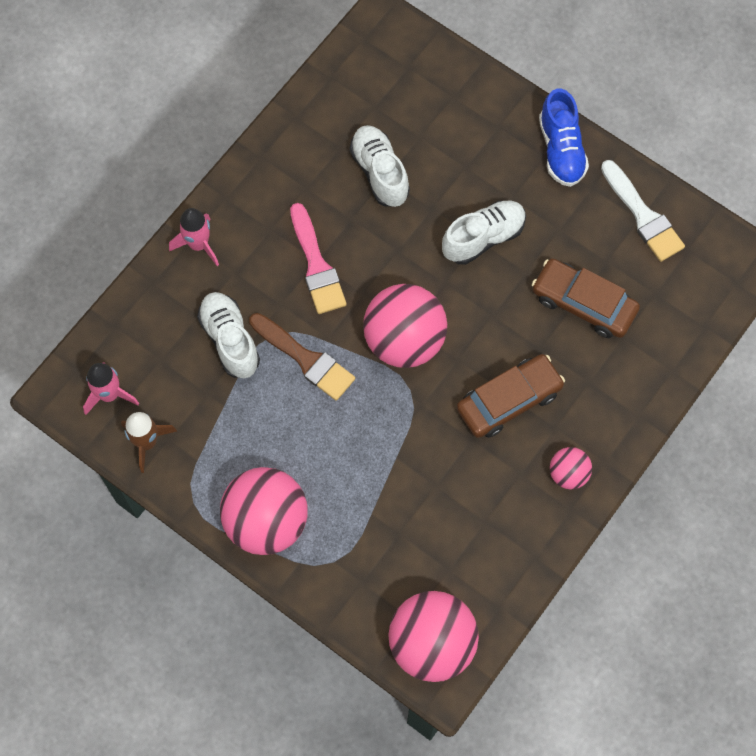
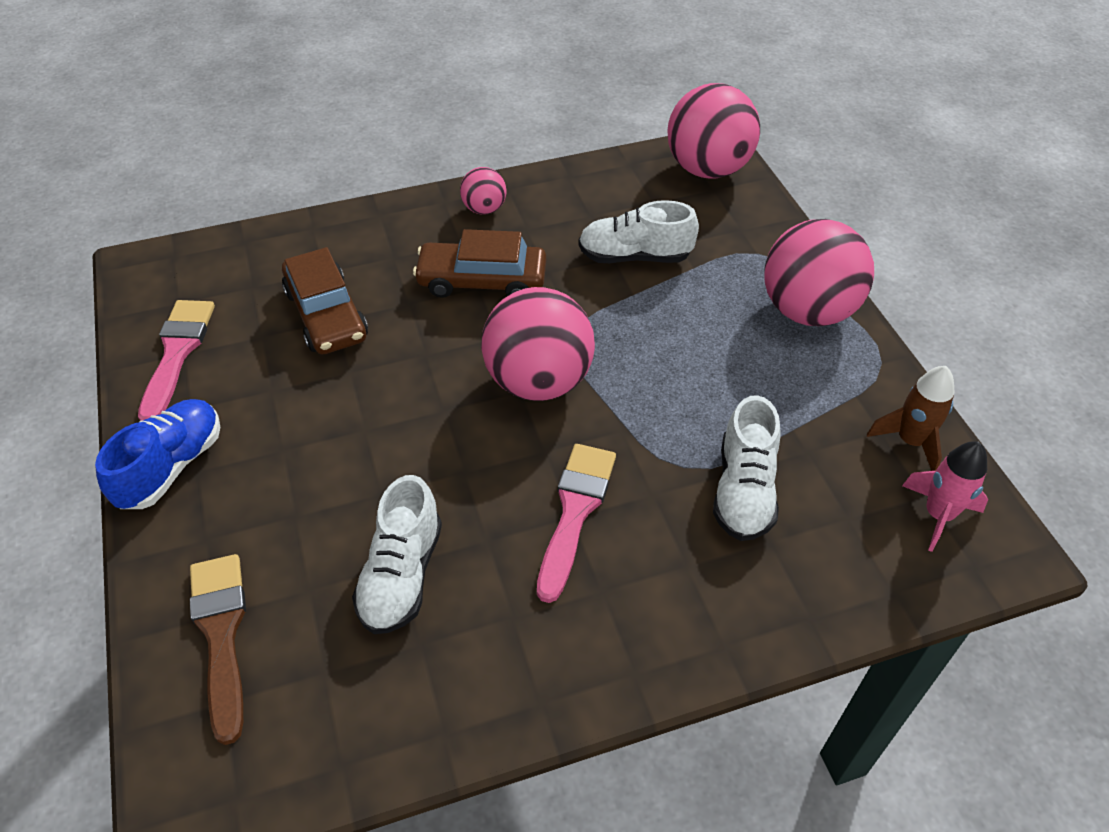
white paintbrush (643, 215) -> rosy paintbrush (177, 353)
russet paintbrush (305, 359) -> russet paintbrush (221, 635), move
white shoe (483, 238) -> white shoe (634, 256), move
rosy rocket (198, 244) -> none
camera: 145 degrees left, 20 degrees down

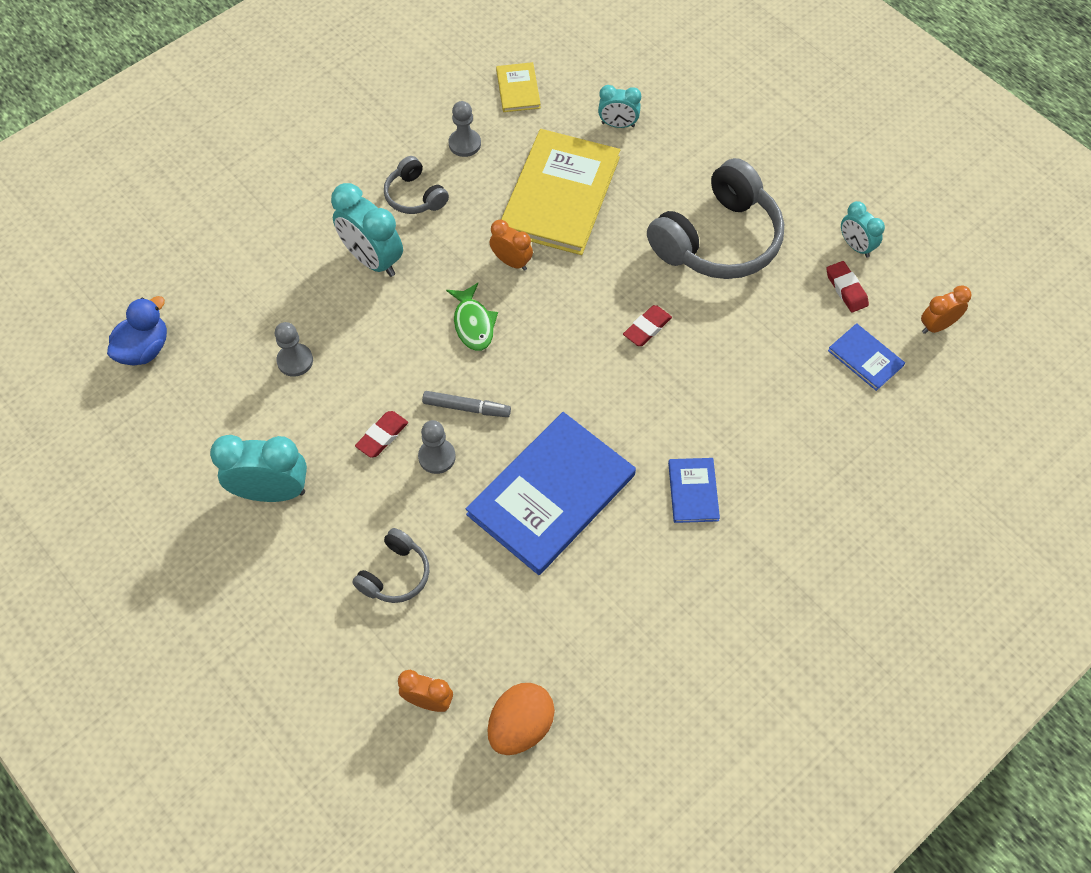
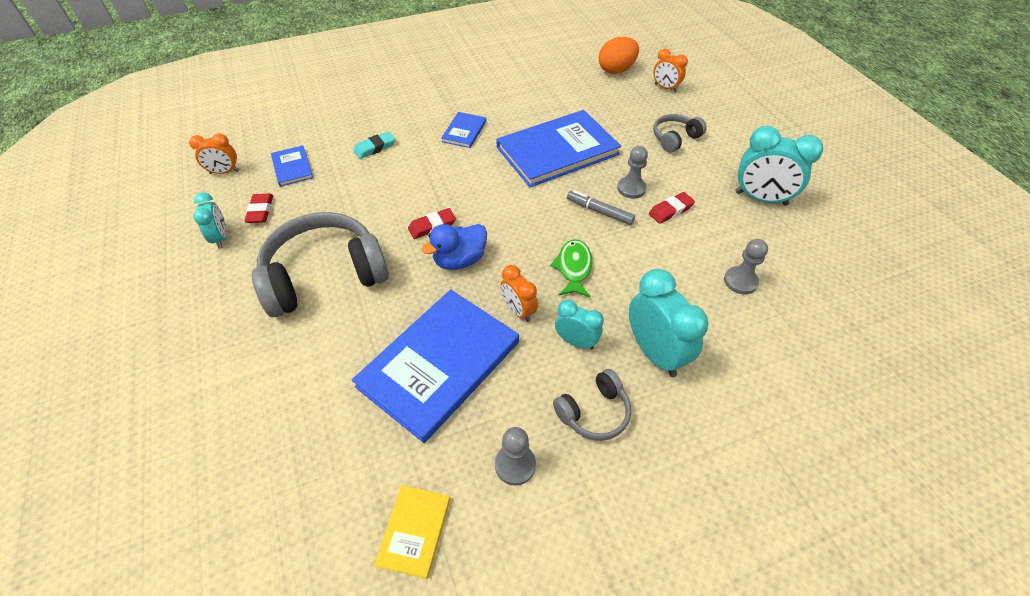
golden hardcover (560, 195) -> cobalt hardcover (439, 364)
none -> turquoise eraser (375, 148)
cobalt rubber duck (144, 349) -> cobalt rubber duck (459, 260), move
grey headset (415, 196) -> grey headset (594, 412), 75 degrees clockwise
turquoise alarm clock (618, 125) -> turquoise alarm clock (576, 341), move
camera: 160 degrees left, 10 degrees down

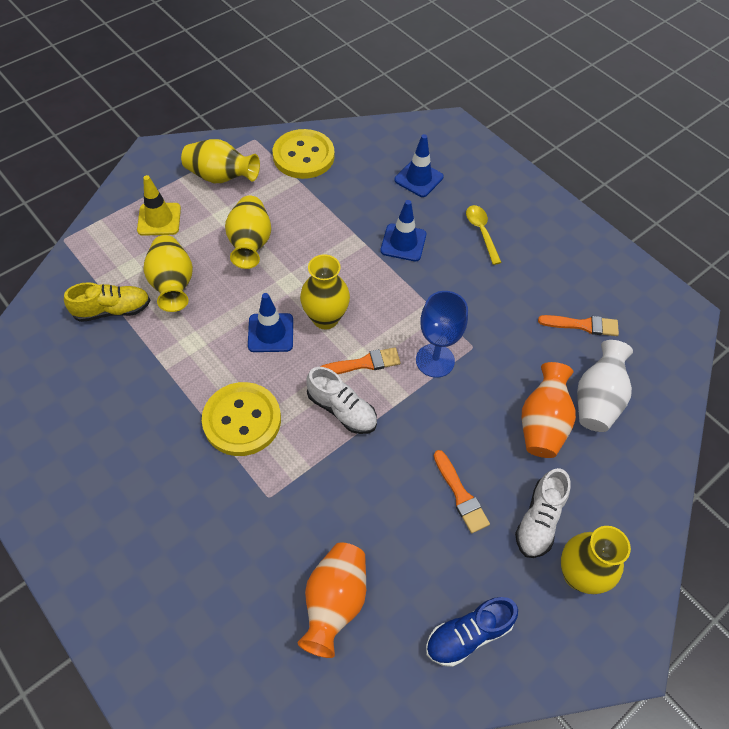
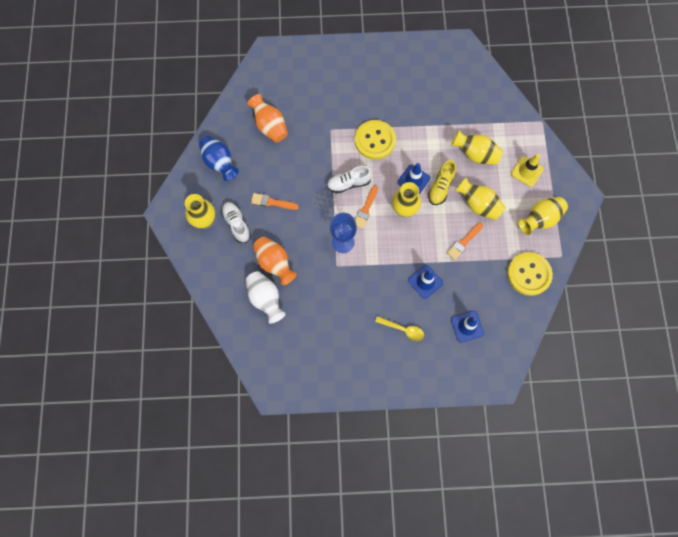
cobalt shoe (468, 635) -> cobalt vase (219, 163)
golden shoe (113, 310) -> golden shoe (440, 187), move
orange-coloured paintbrush (582, 325) -> orange-coloured paintbrush (464, 242), move
camera: 130 degrees right, 15 degrees up

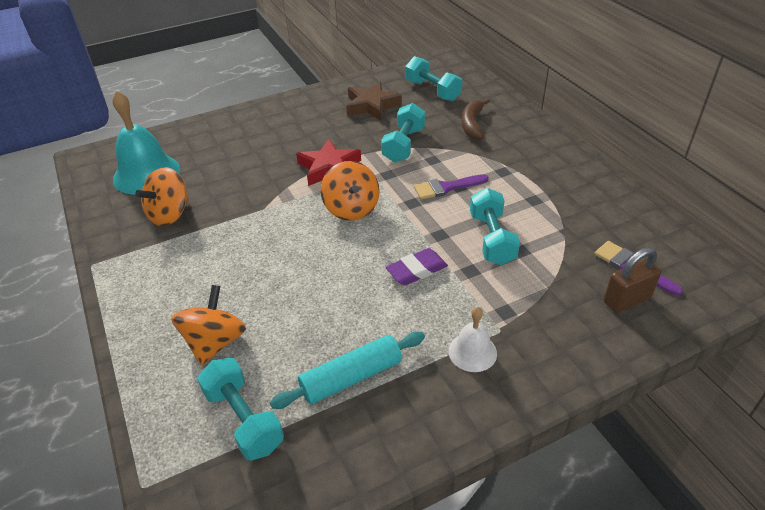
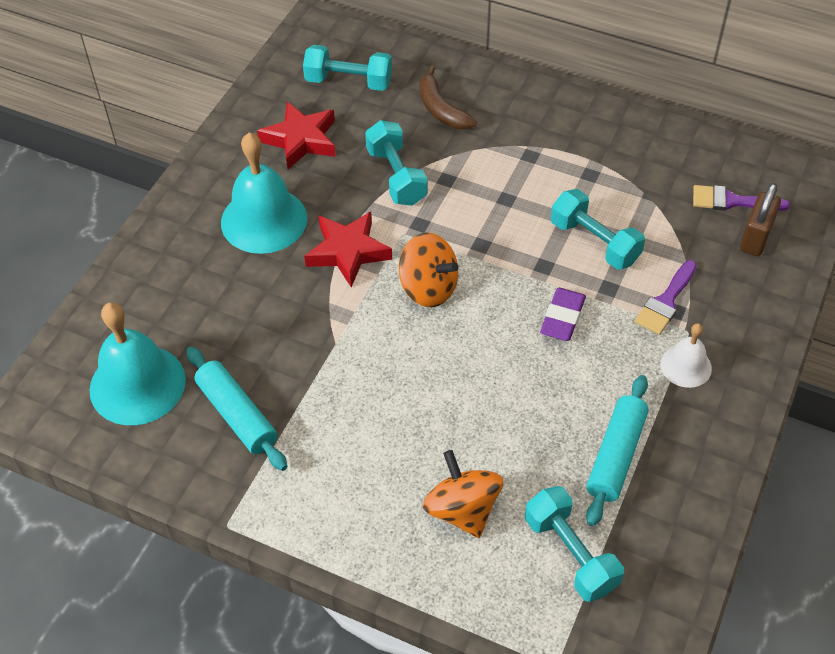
orange-coloured whirligig (170, 214) -> turquoise dough roller (237, 415)
none -> turquoise school bell (264, 220)
russet five-pointed star (371, 106) -> red five-pointed star (301, 140)
turquoise dumbbell (244, 419) -> turquoise dumbbell (570, 554), 45 degrees clockwise
royal purple paintbrush (446, 188) -> royal purple paintbrush (665, 302), move
camera: 40 degrees left, 10 degrees up

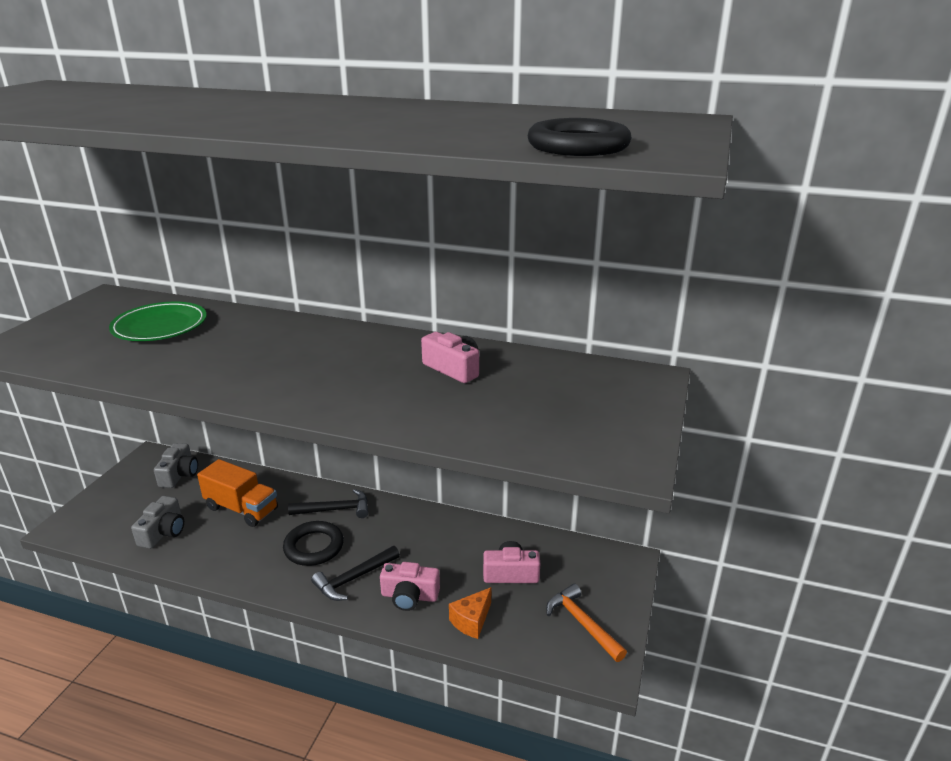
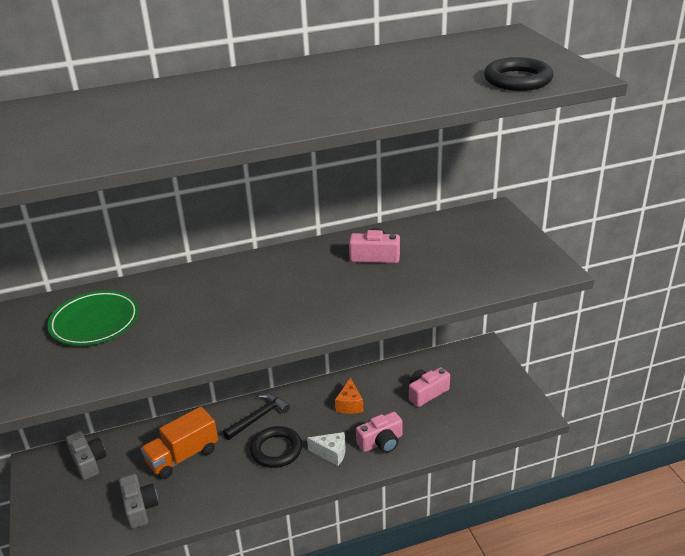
orange-coloured toy truck (241, 509) -> orange-coloured toy truck (182, 456), 150 degrees clockwise
ebony carpenter's hammer (353, 579) -> white piece of cheese (331, 453)
orange-coloured piece of cheese (471, 621) -> orange-coloured piece of cheese (350, 405), move
orange-coloured carpenter's hammer (582, 623) -> none
camera: 35 degrees left, 5 degrees up

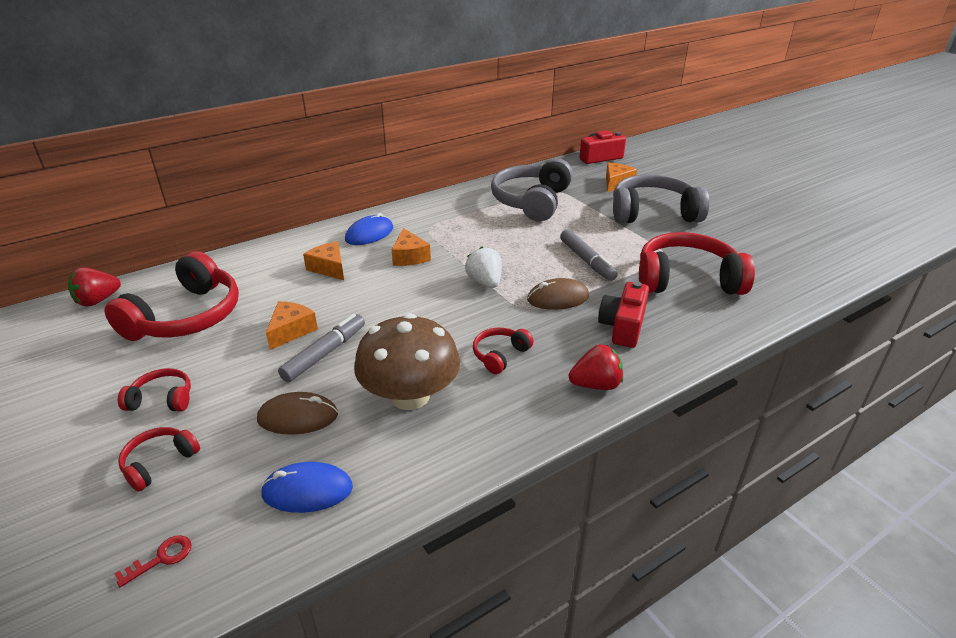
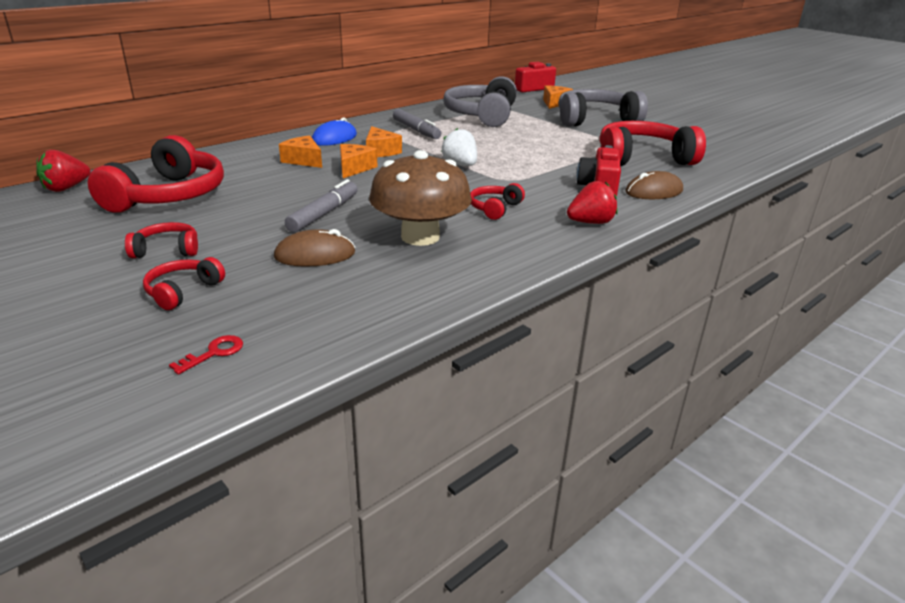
orange-coloured piece of cheese (291, 331) -> orange-coloured piece of cheese (354, 168), move
grey marker pen (586, 261) -> grey marker pen (416, 130), move
russet computer mouse (558, 298) -> russet computer mouse (654, 191), move
cobalt computer mouse (307, 490) -> none
camera: 10 degrees left, 5 degrees down

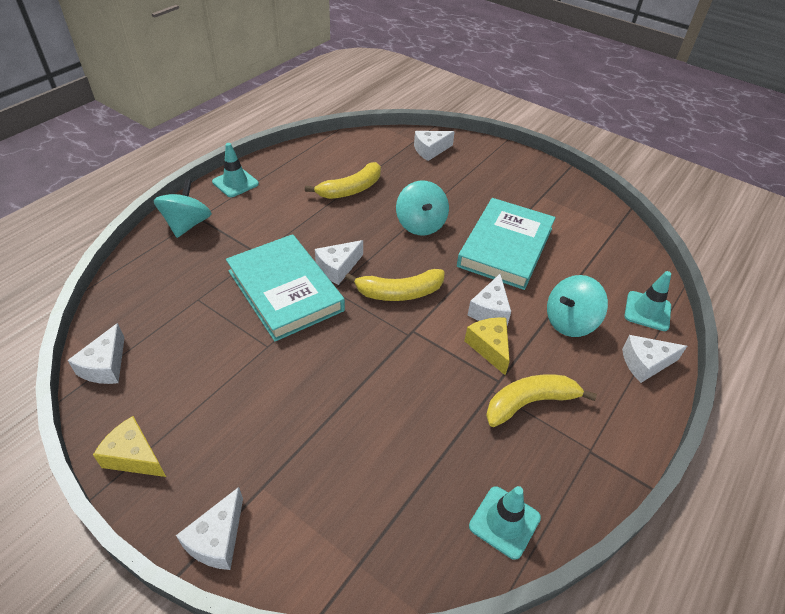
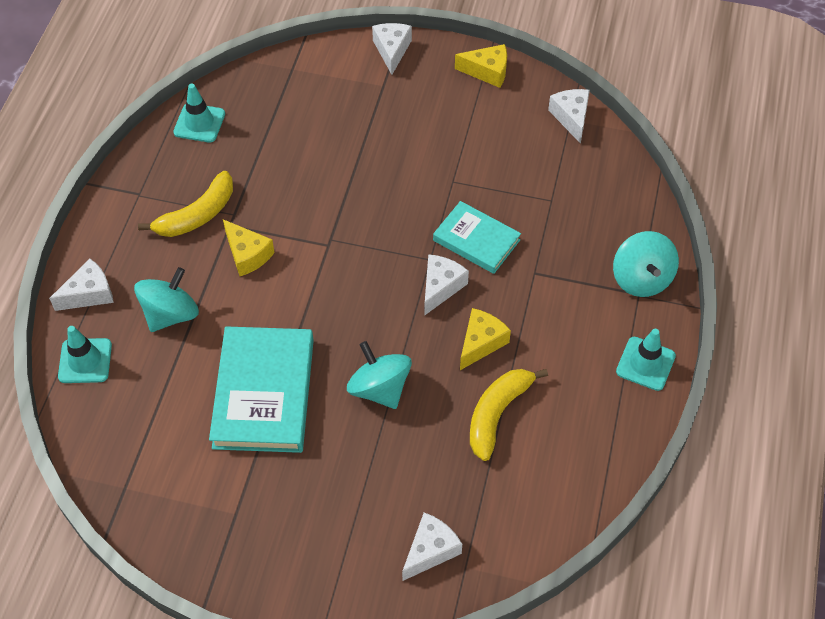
turquoise hardcover (285, 290) -> turquoise hardcover (476, 240), x0.61
none -> golden piece of cheese (481, 343)
golden toy banana (399, 292) -> none
white piece of cheese (490, 310) -> none
camera: 160 degrees right, 10 degrees up

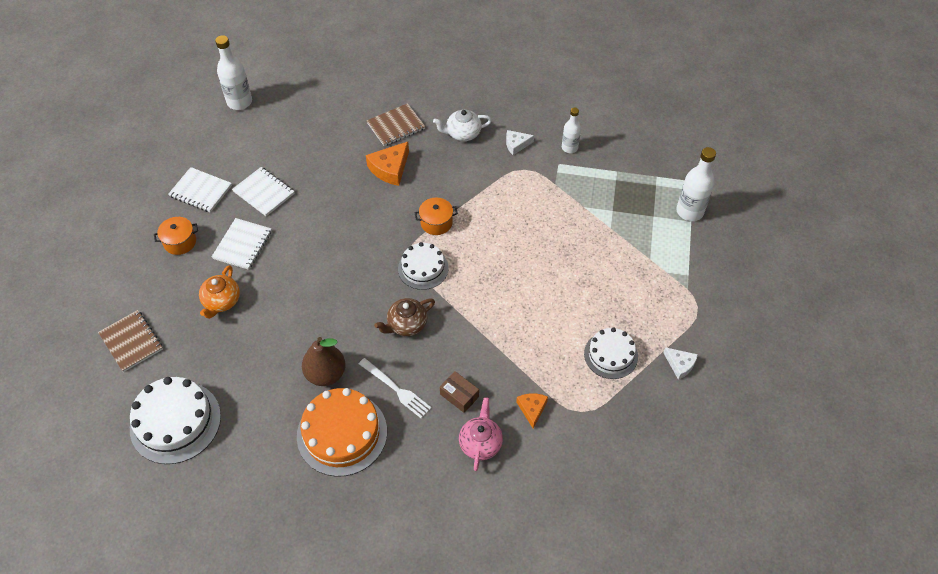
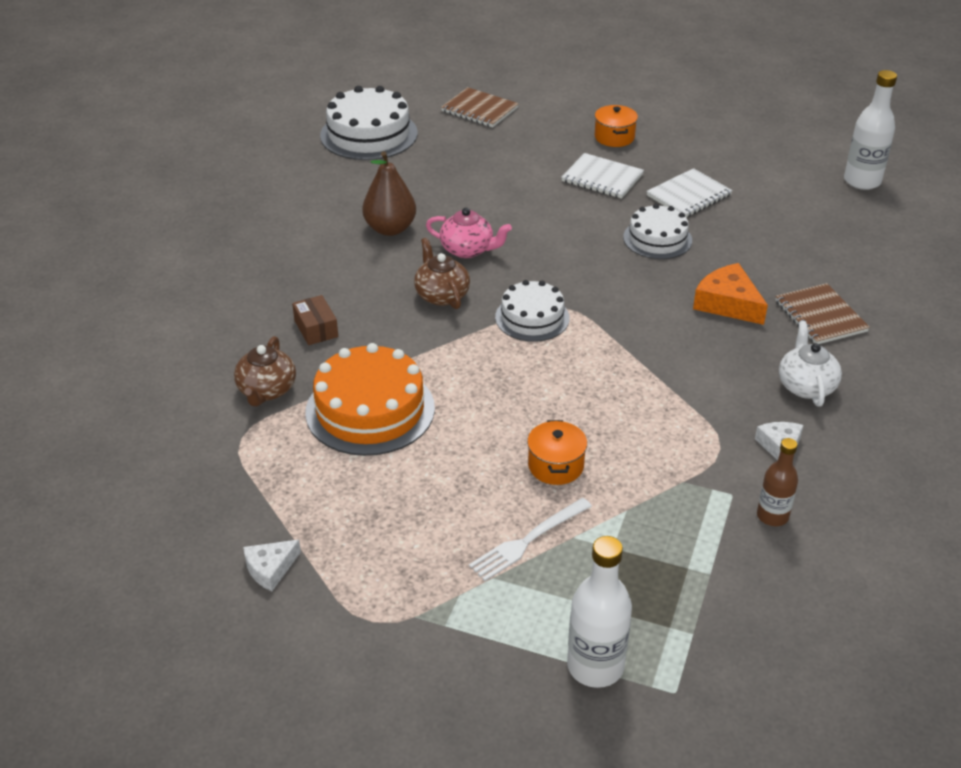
orange-coloured piece of cheese (532, 409) -> russet china teapot (267, 390)
russet package (459, 395) -> russet package (316, 329), 75 degrees counterclockwise
orange-coloured gateau (342, 433) -> orange-coloured gateau (370, 410), move
rosy china teapot (480, 443) -> rosy china teapot (468, 250), move
russet notepad (131, 342) -> russet notepad (479, 109), 60 degrees clockwise
white fork (396, 389) -> white fork (528, 541), move
orange-coloured cooking pot (436, 223) -> orange-coloured cooking pot (555, 465), move
white gateau (611, 355) -> white gateau (657, 239), move
white drink bottle (569, 148) -> russet drink bottle (772, 516)
white notepad (201, 191) -> none
orange-coloured china teapot (221, 301) -> none
camera: 100 degrees right, 15 degrees down

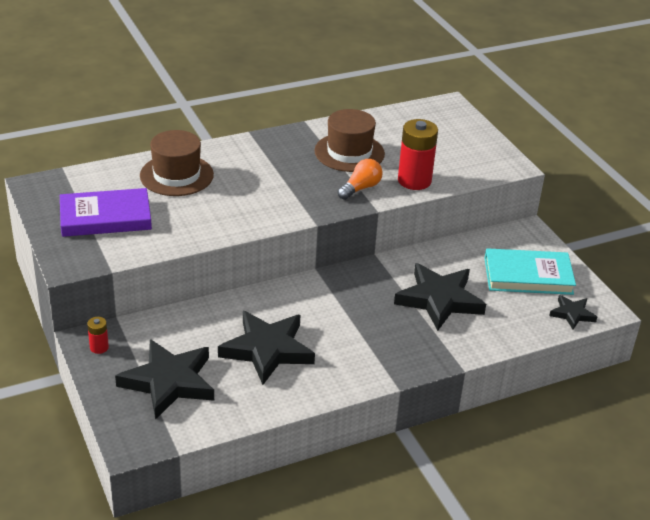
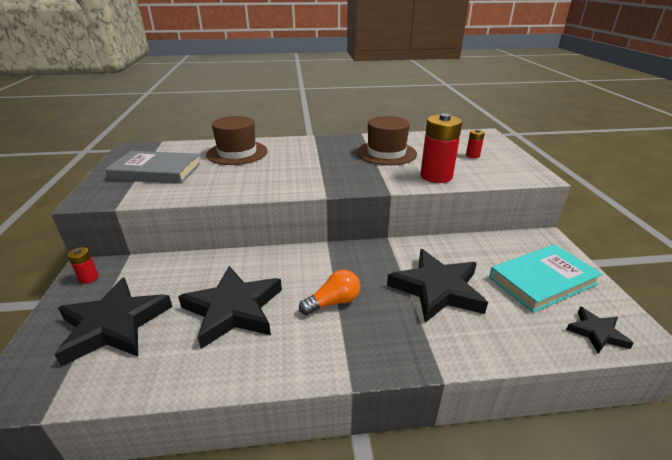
royal purple hardcover (105, 217) -> grey hardcover (156, 171)
orange-coloured lightbulb (360, 188) -> orange-coloured lightbulb (333, 302), move
none -> red AA battery (472, 155)
turquoise hardcover (528, 276) -> turquoise hardcover (542, 280), 45 degrees counterclockwise
camera: 20 degrees right, 5 degrees down

